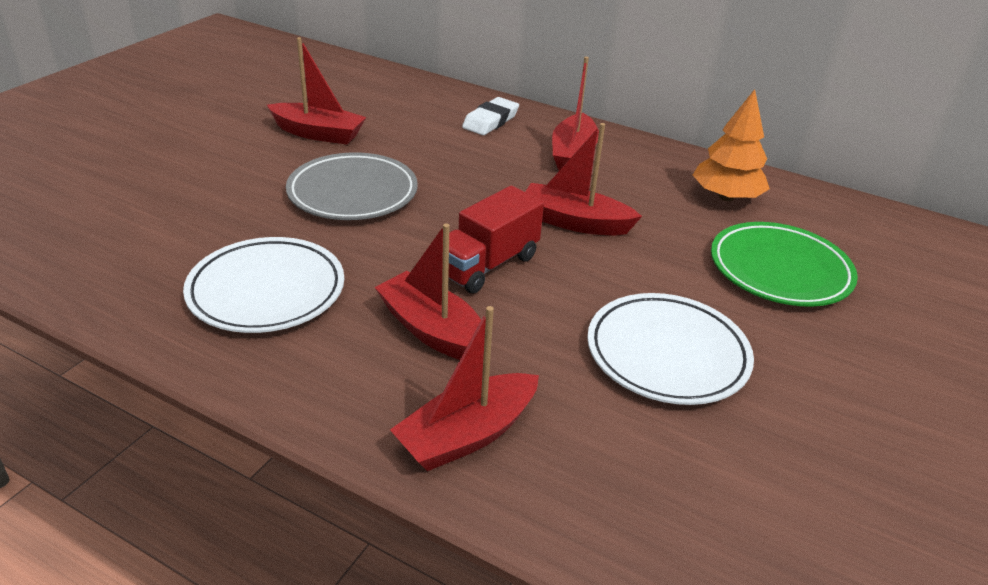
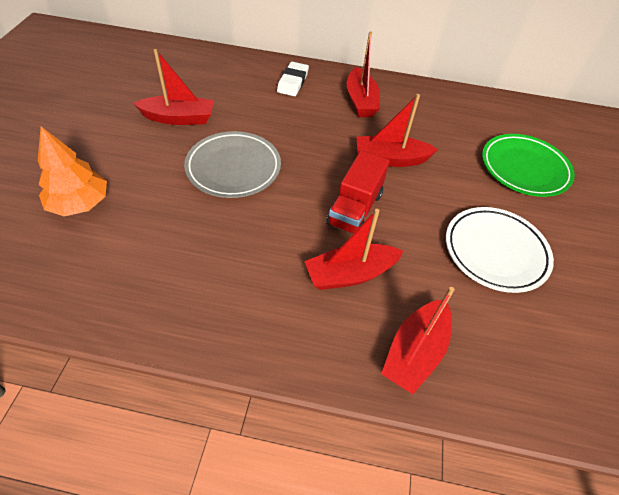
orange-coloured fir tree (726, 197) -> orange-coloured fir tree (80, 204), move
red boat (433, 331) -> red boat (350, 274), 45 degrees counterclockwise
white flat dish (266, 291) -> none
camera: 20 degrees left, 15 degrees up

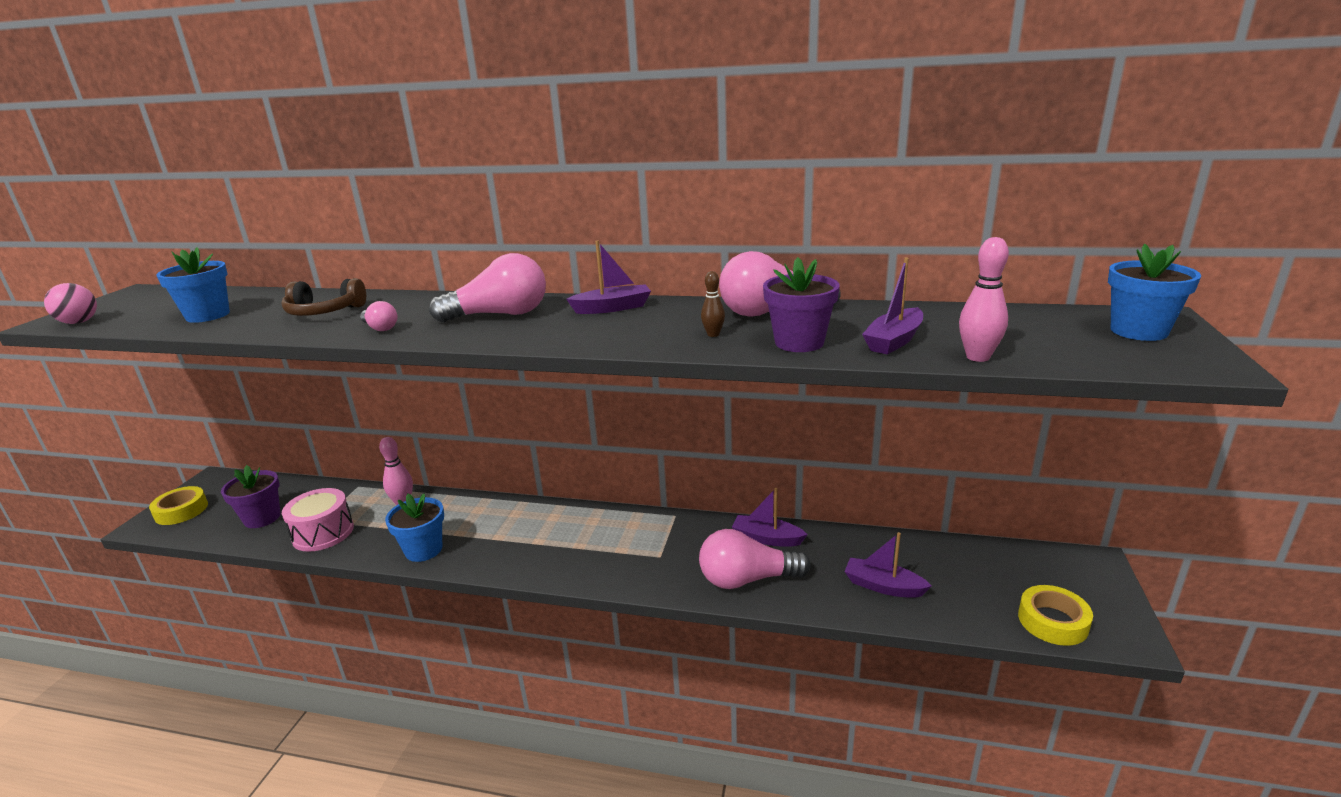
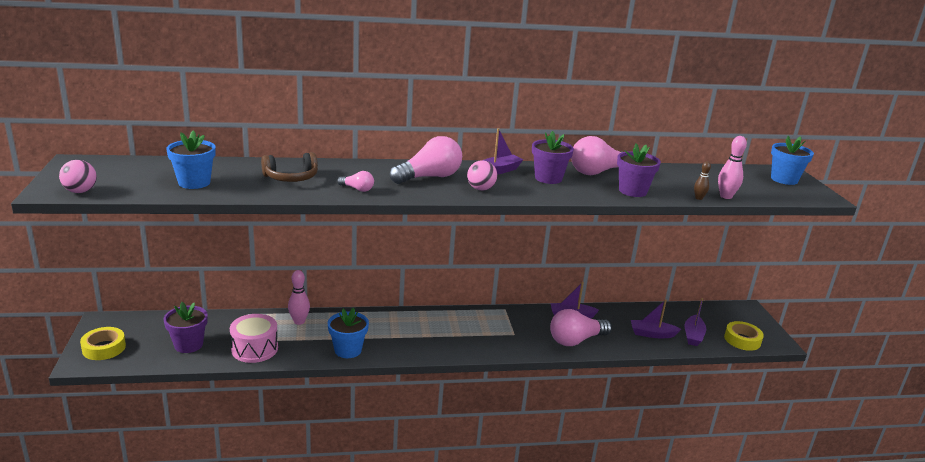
none -> rosy sphere (481, 189)
none -> royal purple potted plant (548, 178)
royal purple boat (894, 341) -> royal purple boat (693, 335), move
russet bowling pin (713, 334) -> russet bowling pin (699, 198), move
camera: 25 degrees left, 0 degrees up

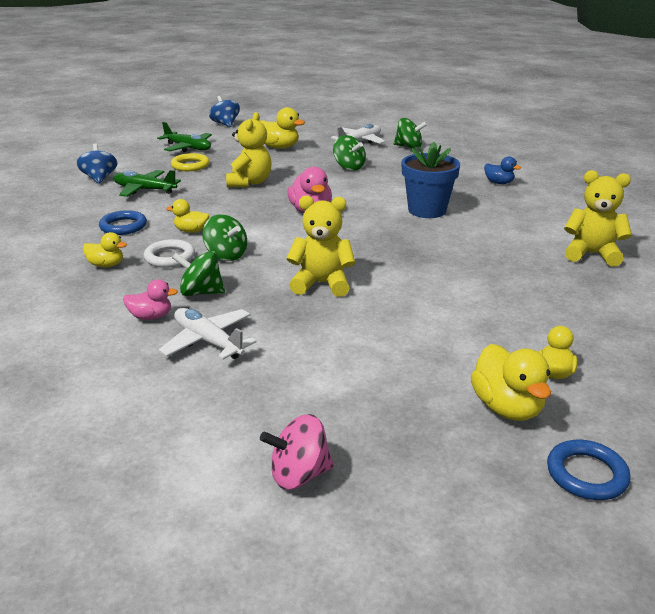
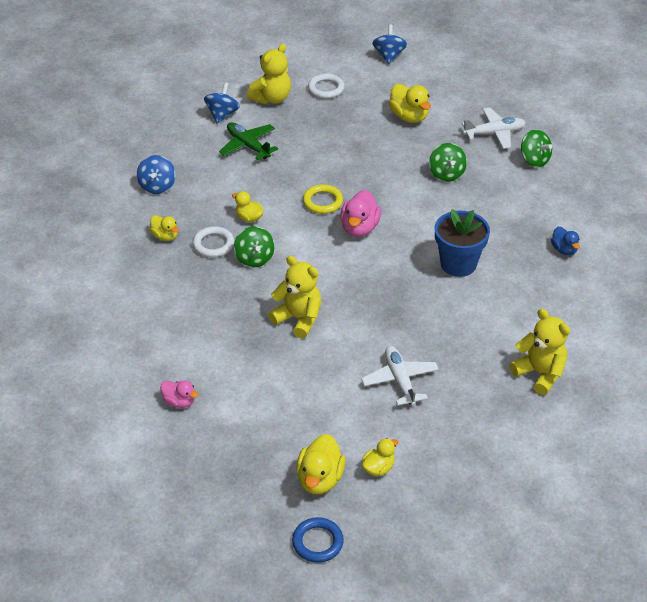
none -> cobalt whirligig (157, 186)
rosy rubber duck (151, 317) -> rosy rubber duck (179, 402), move
golden stuffed bear (249, 182) -> golden stuffed bear (271, 98), move
golden hoop (190, 165) -> golden hoop (322, 202), move
emerald plane (188, 148) -> white hoop (326, 89)
white plane (208, 341) -> white plane (400, 380), move
cobalt hoop (123, 226) -> none
emerald whirligig (201, 292) -> none
rosy whirligig (299, 474) -> none
camera: 30 degrees right, 15 degrees up

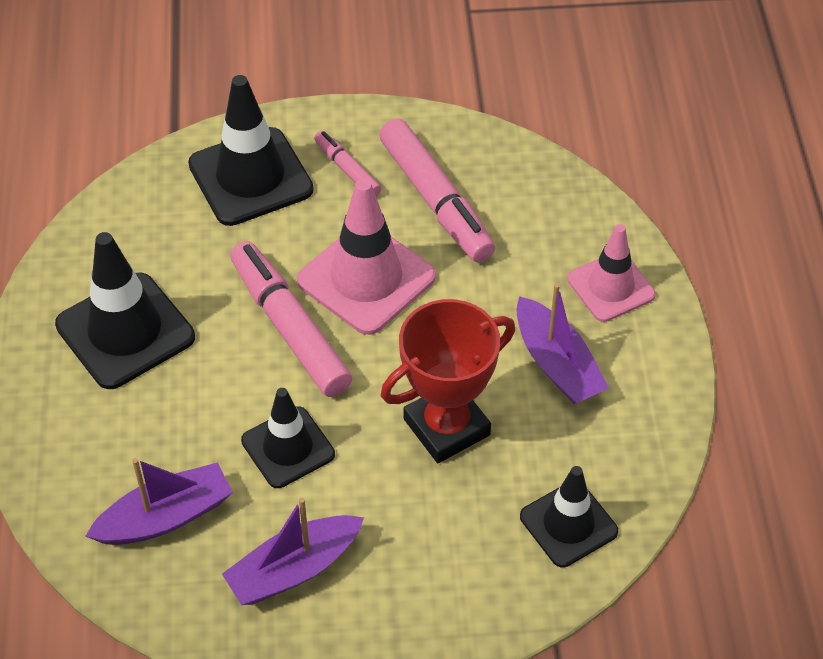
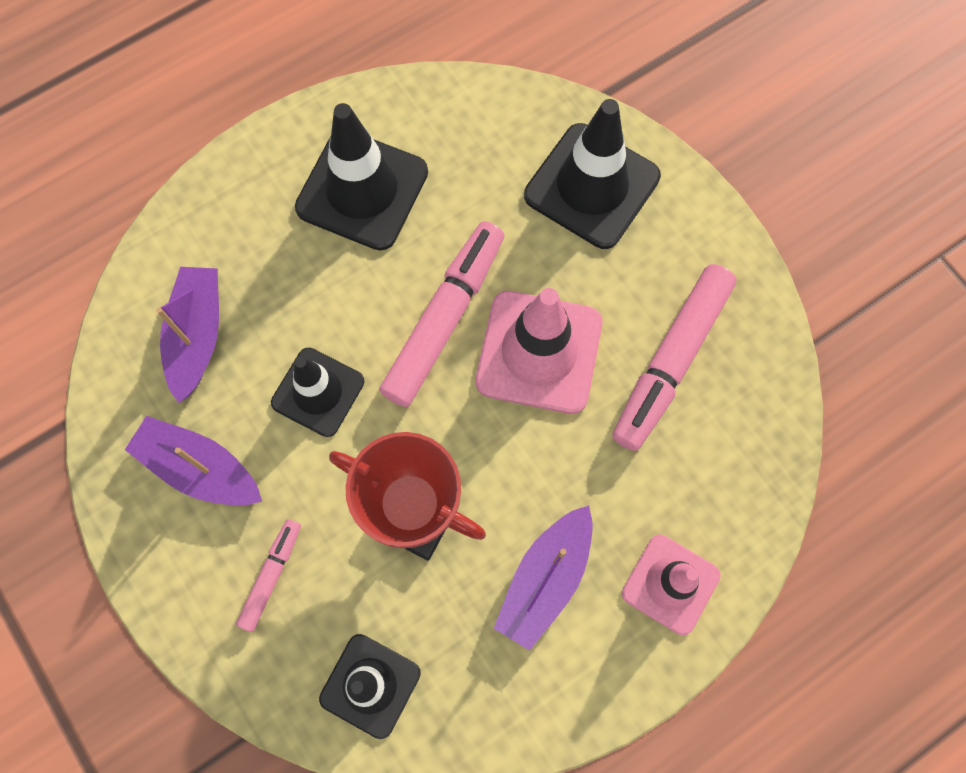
royal purple boat (165, 517) -> royal purple boat (197, 336), 120 degrees counterclockwise
rosy marker pen (347, 169) -> rosy marker pen (271, 576), move
camera: 60 degrees right, 20 degrees up

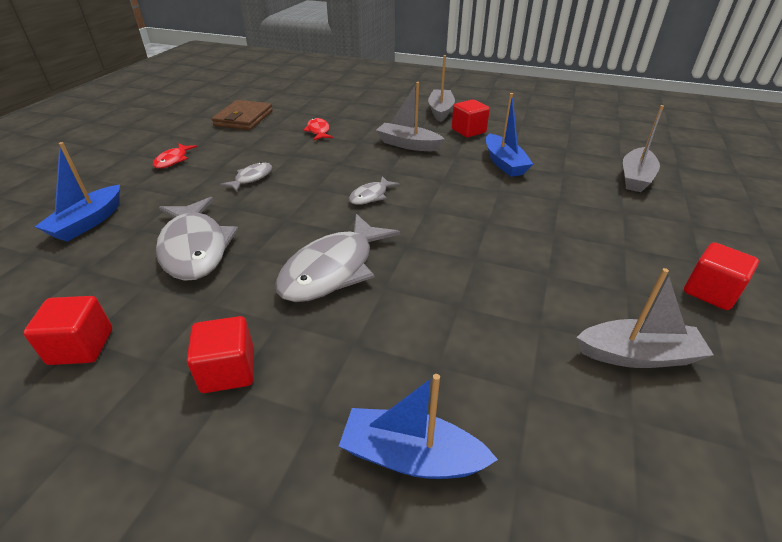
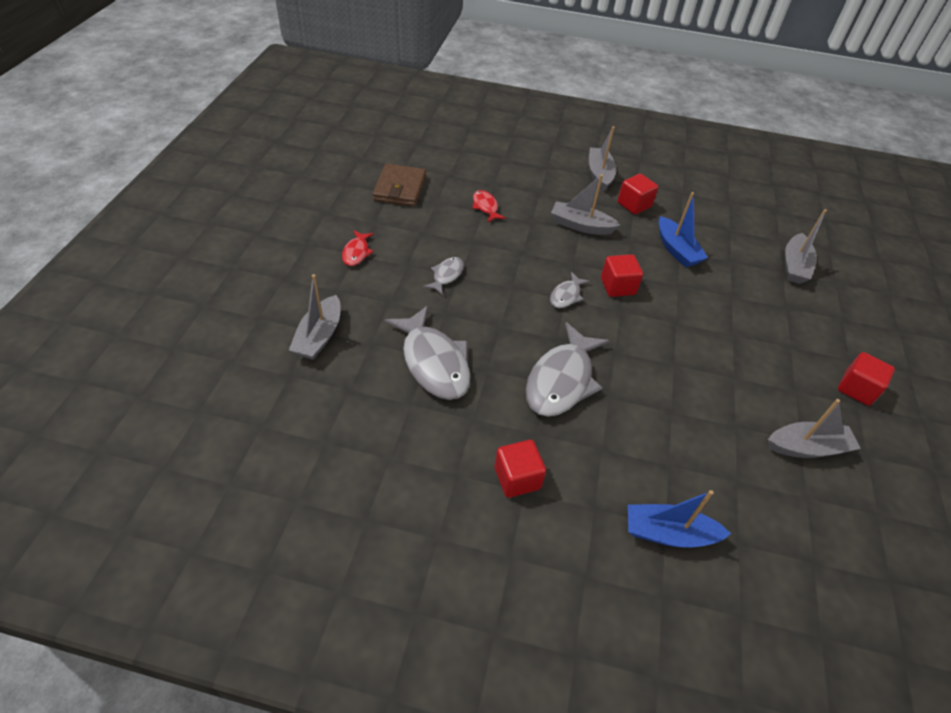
cobalt boat (88, 222) -> grey boat (319, 336)
red block (81, 346) -> red block (617, 286), move
camera: 10 degrees left, 10 degrees up

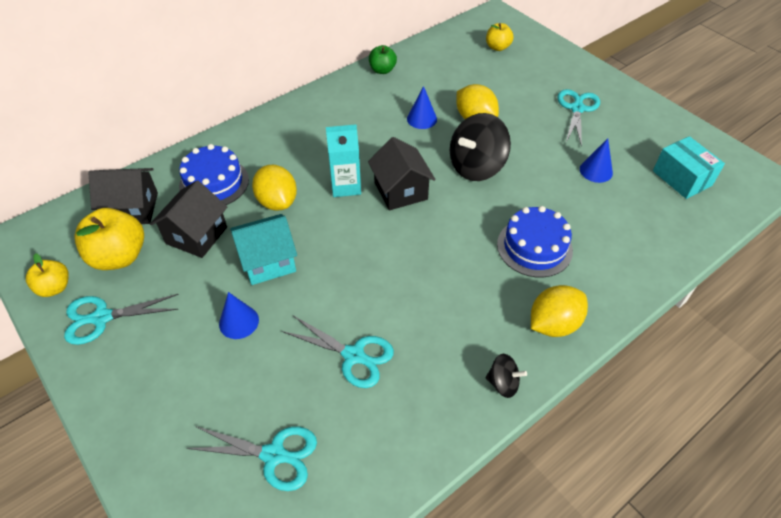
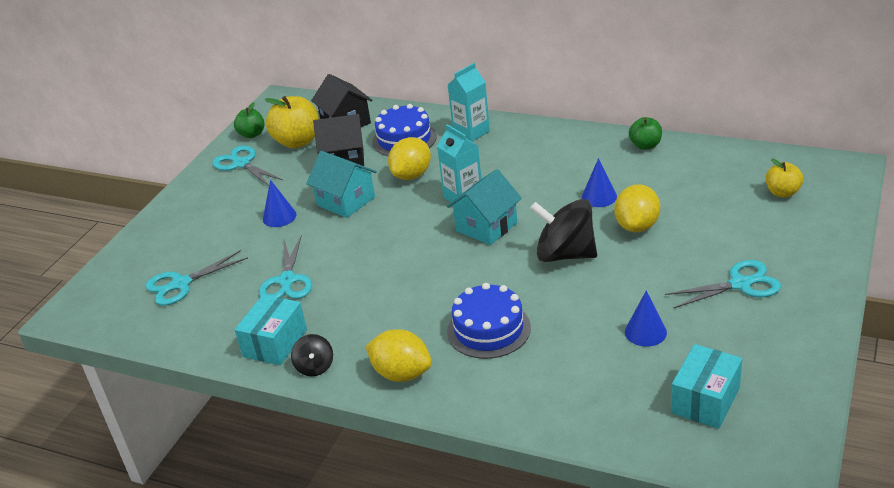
turquoise scissors (273, 455) -> turquoise scissors (181, 284), 75 degrees clockwise
golden apple (55, 288) -> emerald apple (252, 134)
none -> turquoise package (275, 343)
ebony toy house (400, 191) -> turquoise toy house (486, 227)
none -> turquoise juice carton (471, 132)
camera: 65 degrees right, 15 degrees down

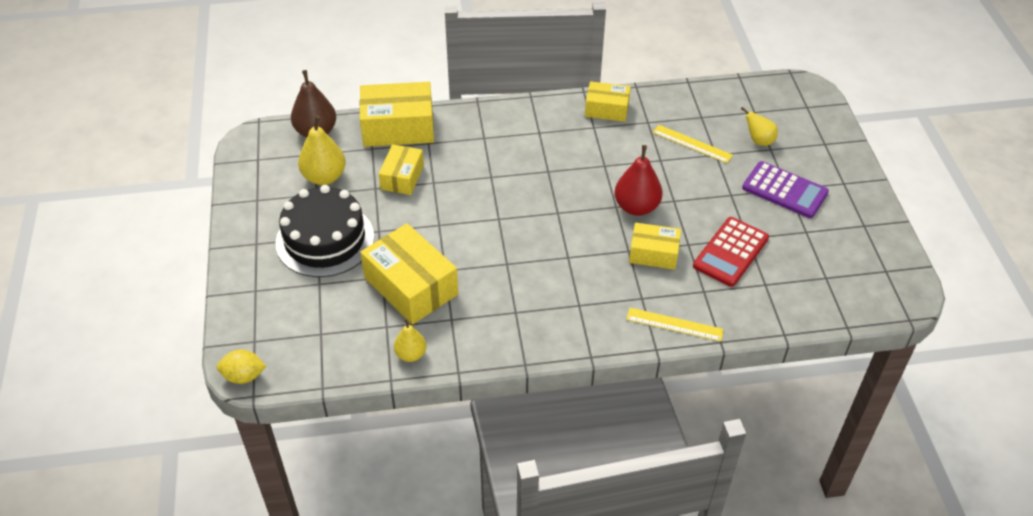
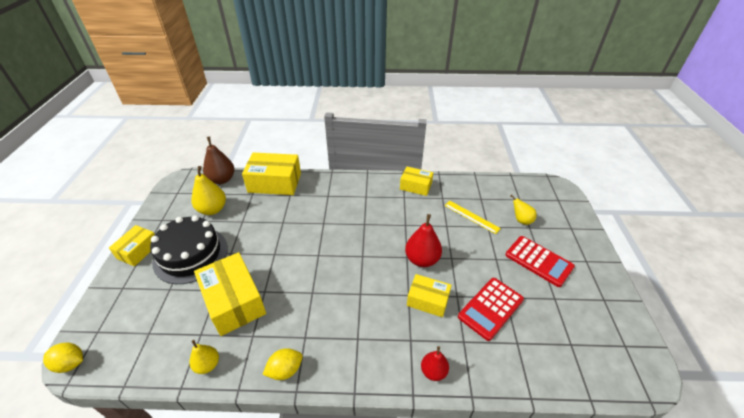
golden package (402, 177) -> golden package (138, 251), move
none -> golden lemon (285, 370)
golden measuring stick (674, 324) -> red pear fruit (433, 371)
royal purple calculator (784, 190) -> red calculator (538, 261)
camera: 10 degrees right, 5 degrees down

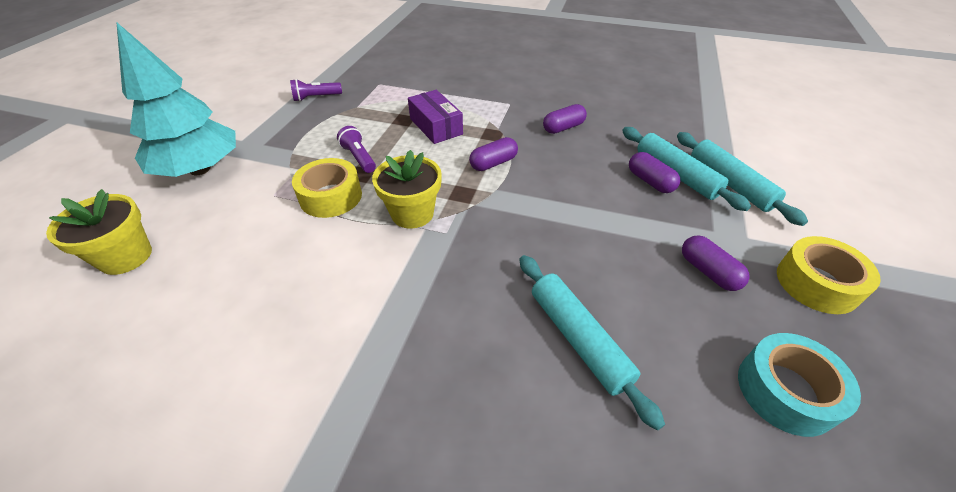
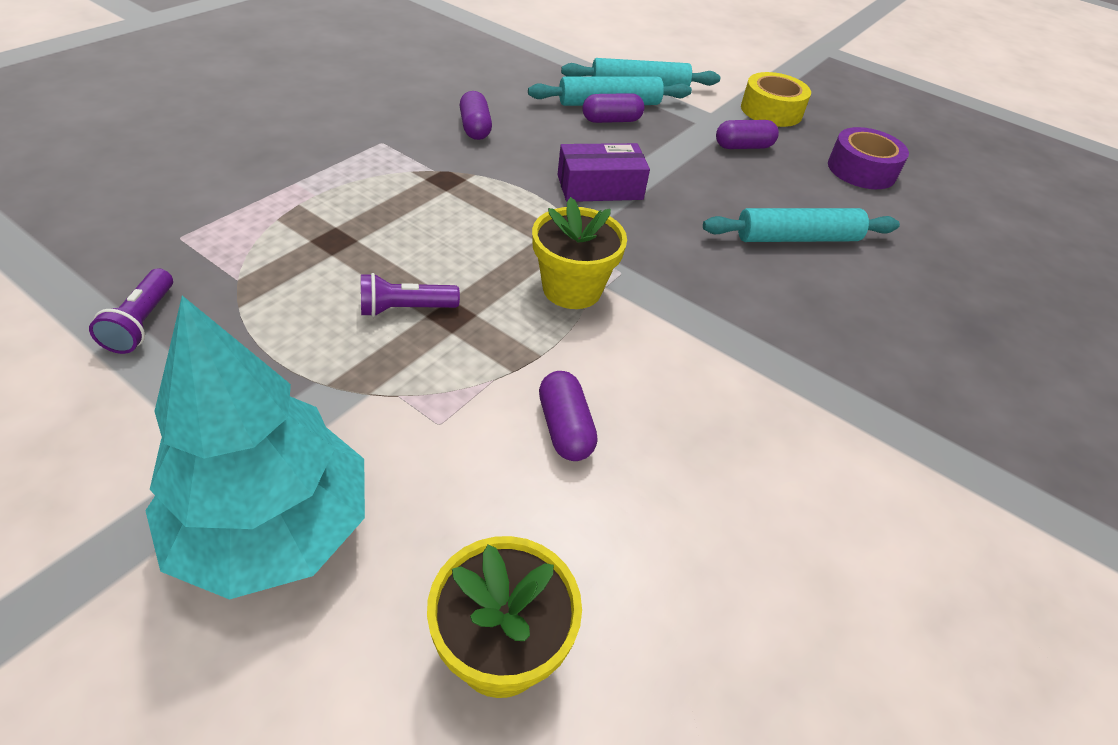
royal purple capsule (493, 163) -> royal purple capsule (565, 428), move
royal purple package (436, 126) -> royal purple package (600, 187), move
turquoise sticky tape (785, 391) -> royal purple sticky tape (861, 170)
golden sticky tape (331, 196) -> none
camera: 75 degrees left, 0 degrees up

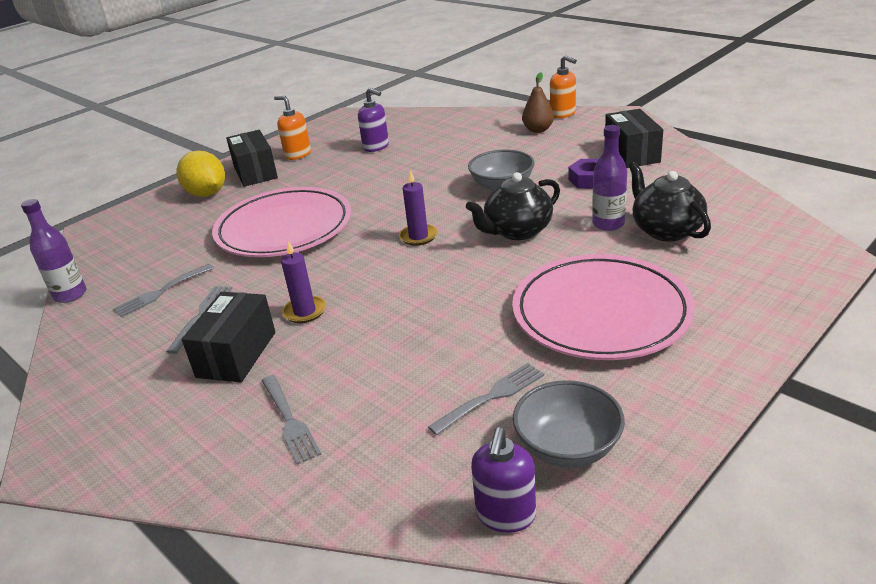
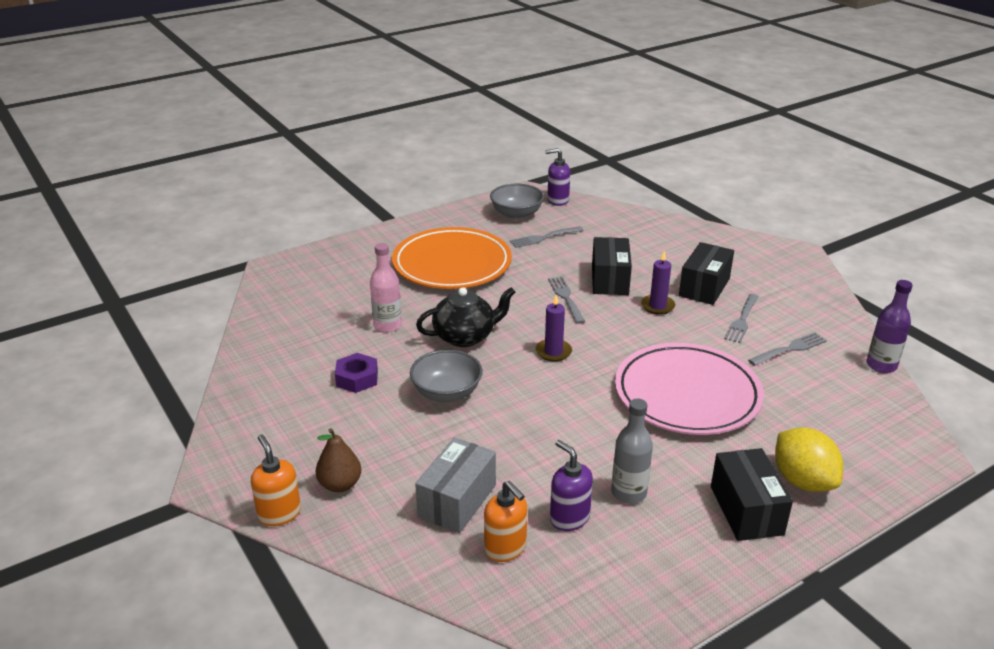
royal purple drink bottle (608, 224) -> rosy drink bottle (387, 325)
rosy flat dish (601, 313) -> orange-coloured flat dish (452, 264)
none -> grey package (457, 500)
orange-coloured soap pump (297, 154) -> orange-coloured soap pump (505, 548), move
royal purple soap pump (505, 515) -> royal purple soap pump (557, 200), 120 degrees counterclockwise
grey fork (289, 421) -> grey fork (566, 298), move
ebony package (632, 154) -> ebony package (609, 280), move
none -> grey drink bottle (628, 493)
ebony china teapot (666, 230) -> none
camera: 170 degrees left, 0 degrees up

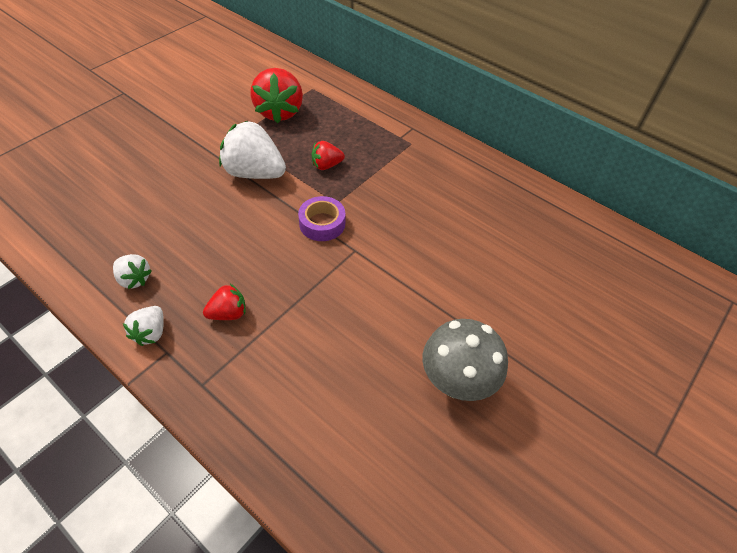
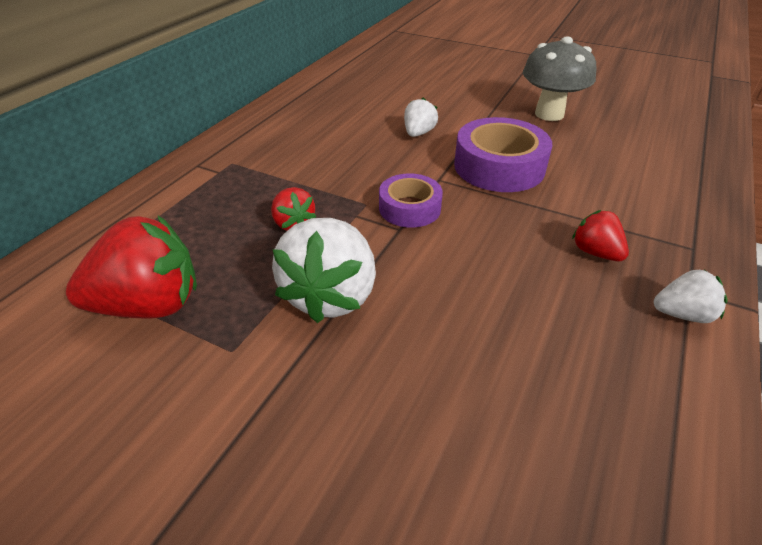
white berry (134, 279) -> white berry (418, 133), move
none -> royal purple sticky tape (499, 166)
camera: 100 degrees left, 10 degrees down

